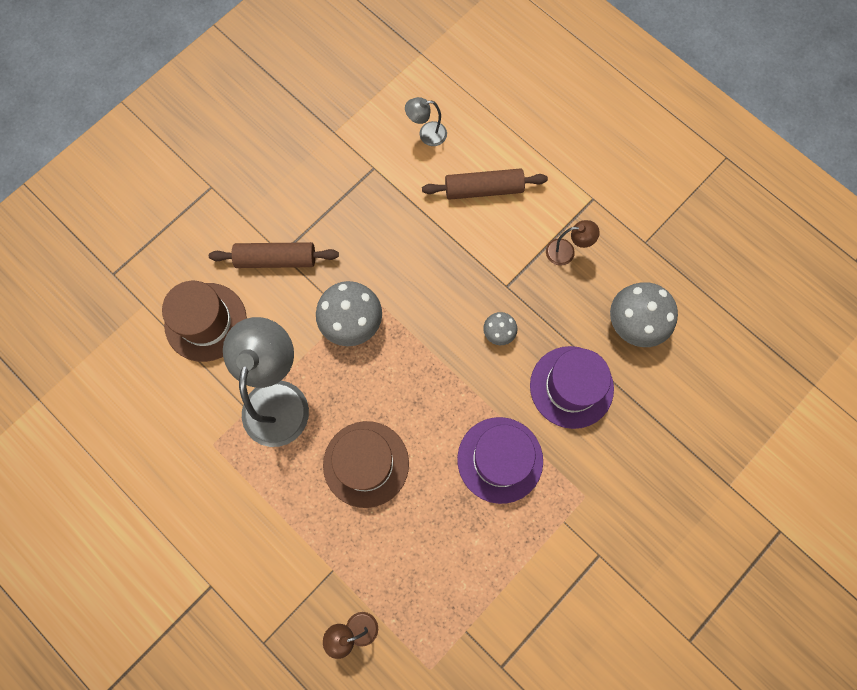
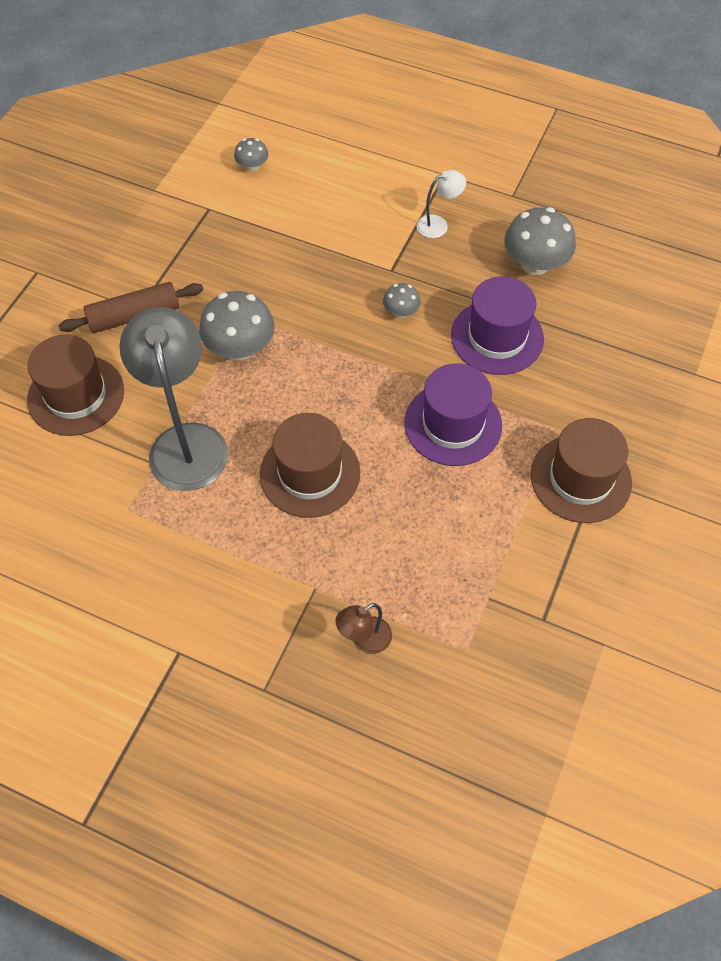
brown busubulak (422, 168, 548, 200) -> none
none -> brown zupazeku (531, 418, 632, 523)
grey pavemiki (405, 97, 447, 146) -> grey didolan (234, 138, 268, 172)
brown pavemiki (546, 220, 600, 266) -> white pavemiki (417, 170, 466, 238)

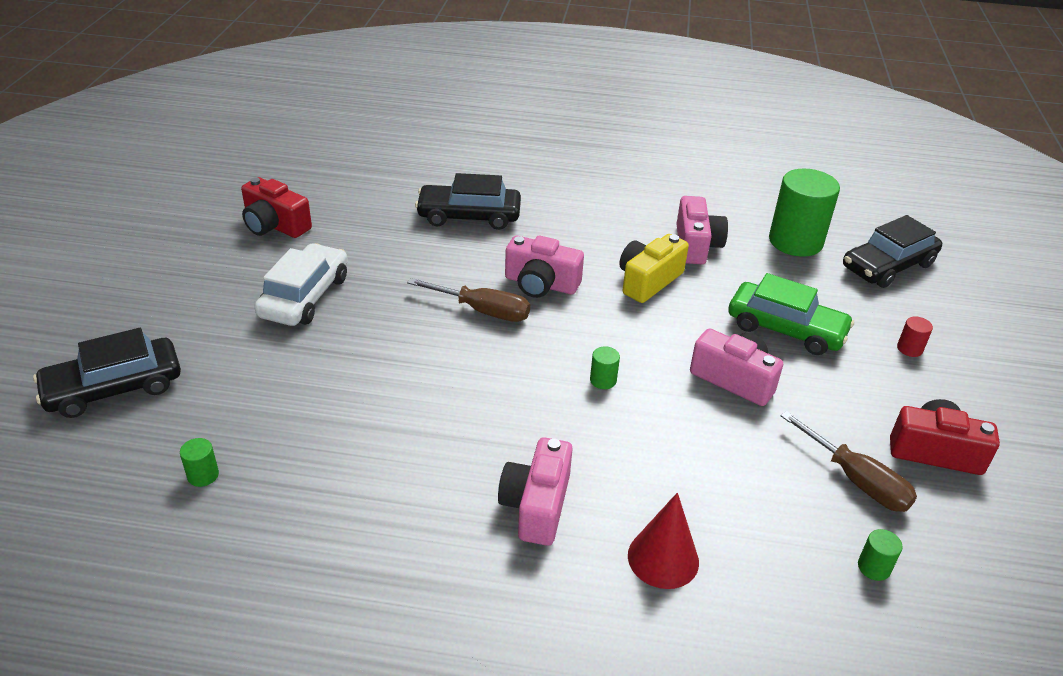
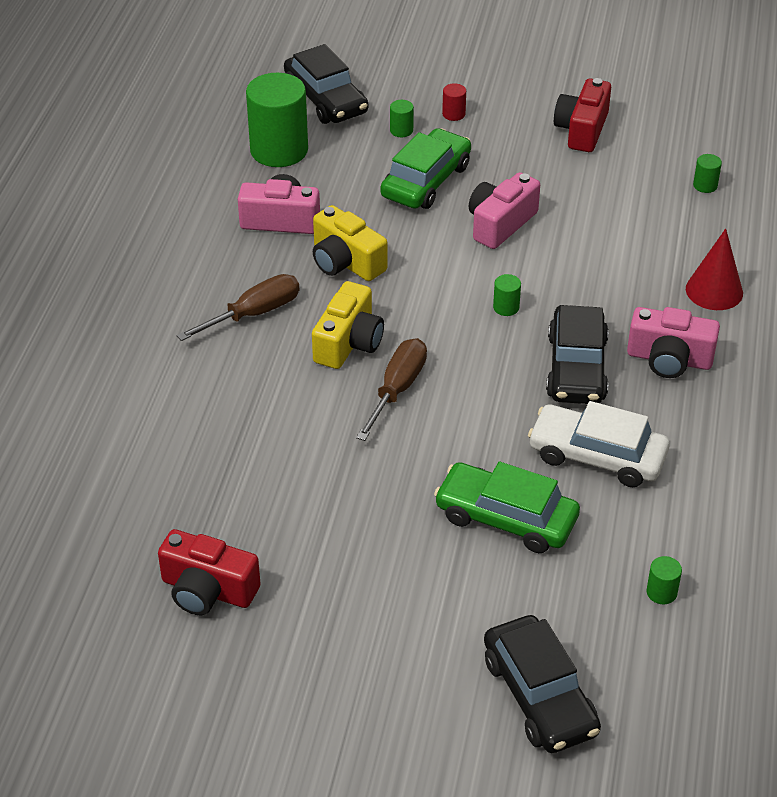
none -> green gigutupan (390, 100, 414, 137)
none -> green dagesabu (434, 461, 580, 553)
white dagesabu (254, 243, 348, 326) -> white dagesabu (528, 401, 670, 487), moved
black dagesabu (415, 173, 521, 230) -> black dagesabu (546, 305, 609, 404), moved
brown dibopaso (781, 411, 917, 512) -> brown dibopaso (177, 274, 299, 341), moved
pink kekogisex (505, 236, 584, 298) -> yellow kekogisex (312, 281, 384, 369)
red kekogisex (241, 177, 312, 238) -> red kekogisex (158, 529, 261, 615), 75 degrees clockwise

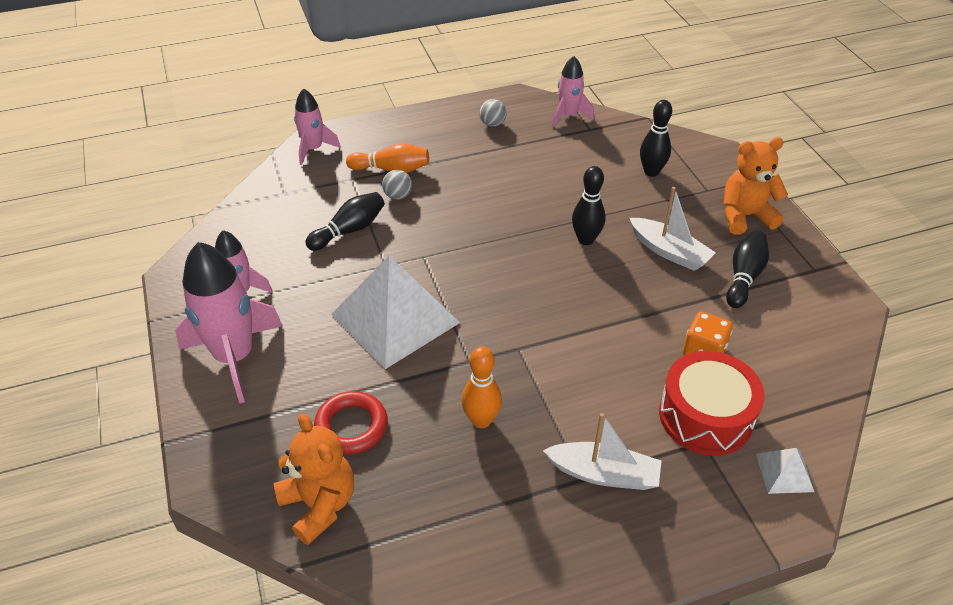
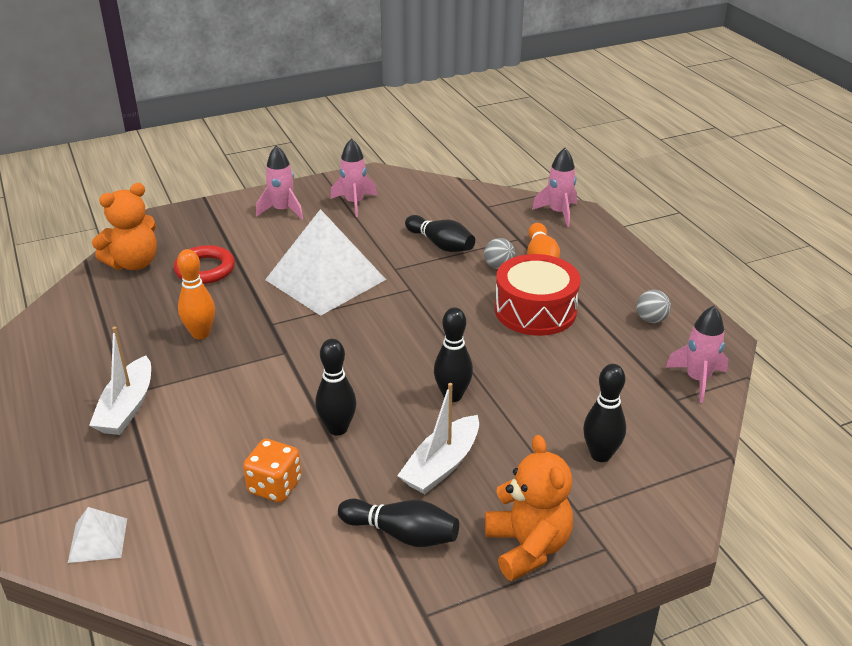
none -> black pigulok (315, 339, 357, 436)
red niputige (659, 351, 765, 456) -> red niputige (495, 254, 581, 336), moved
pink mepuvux (175, 242, 283, 403) -> pink mepuvux (256, 145, 303, 220), x0.57

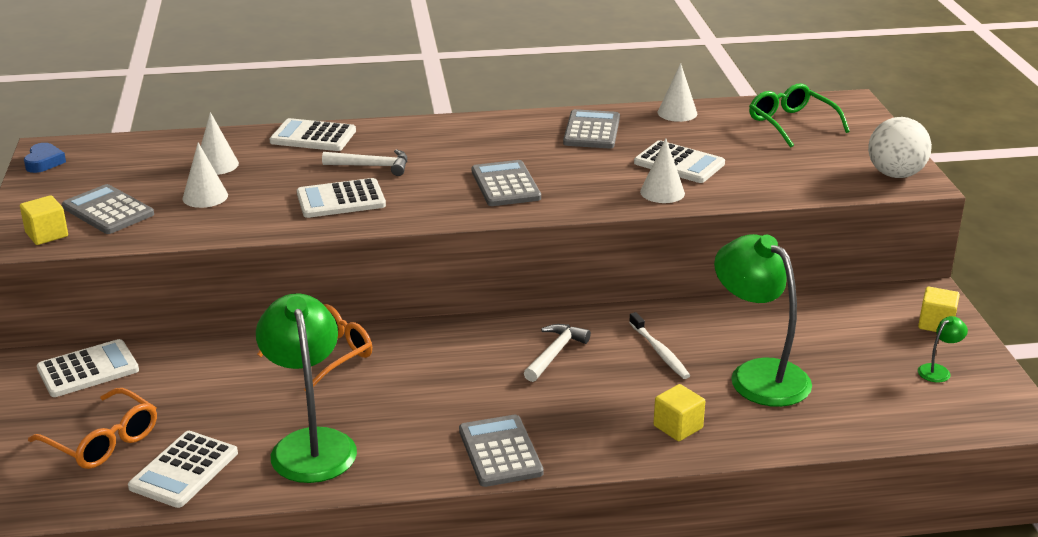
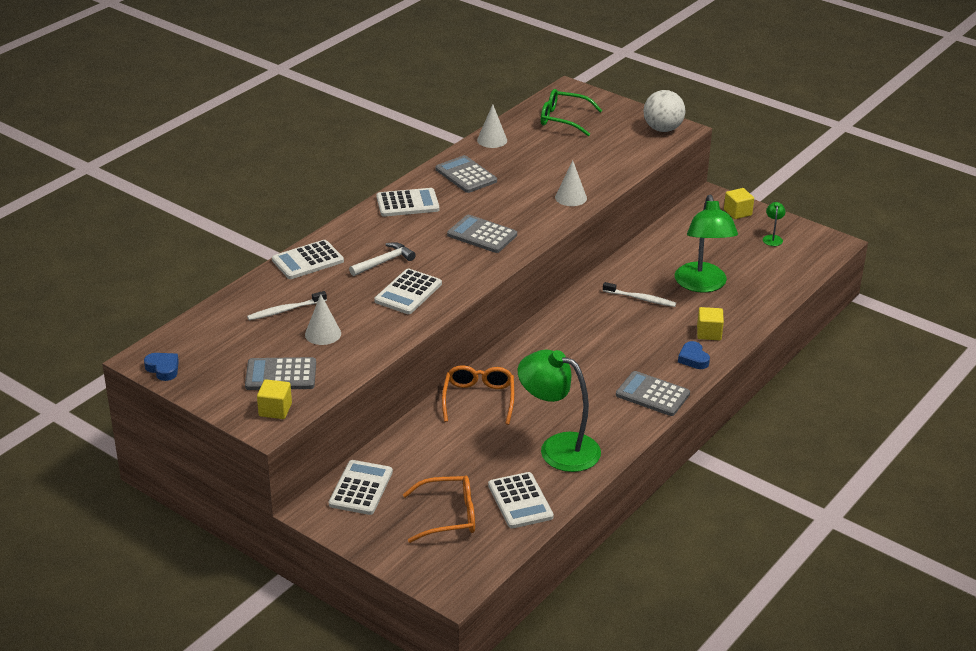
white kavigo (524, 324, 591, 382) -> none
none -> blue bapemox (678, 341, 710, 369)
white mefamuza (634, 140, 725, 183) -> white mefamuza (376, 188, 440, 217), moved
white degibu (201, 112, 239, 175) -> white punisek (247, 291, 327, 320)
green pavemiki (714, 234, 812, 407) -> green pavemiki (675, 195, 738, 293), 105 degrees counterclockwise

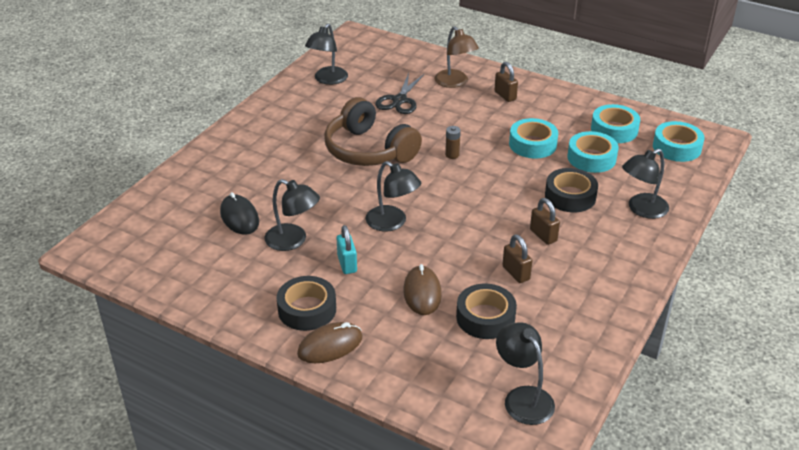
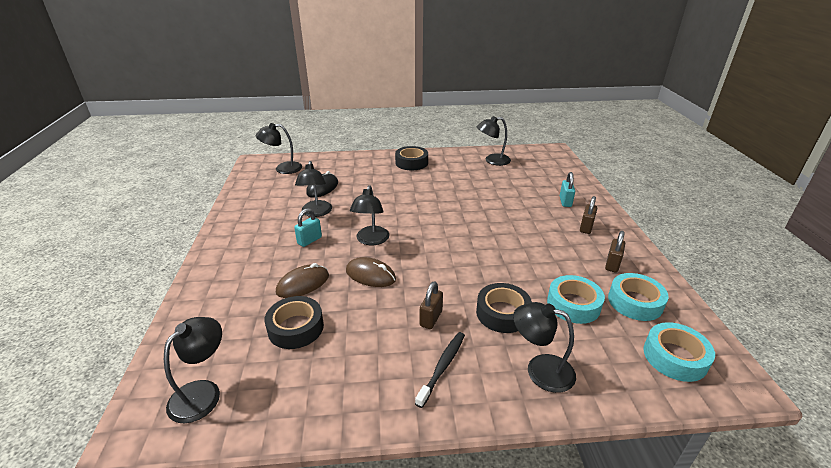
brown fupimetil (324, 97, 422, 166) -> none
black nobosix (375, 73, 424, 114) -> none
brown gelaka (445, 126, 461, 159) -> none
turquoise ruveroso (509, 118, 558, 158) -> none
none -> black pavemiki (256, 123, 302, 174)
none -> black punisek (415, 332, 465, 408)
black ruveroso (277, 276, 336, 331) -> black ruveroso (395, 146, 428, 170), moved
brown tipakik (297, 322, 363, 363) -> brown tipakik (346, 257, 396, 287), moved
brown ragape (502, 235, 533, 283) -> brown ragape (605, 231, 625, 273), moved
brown pavemiki (435, 26, 479, 88) -> turquoise ragape (560, 172, 575, 207)

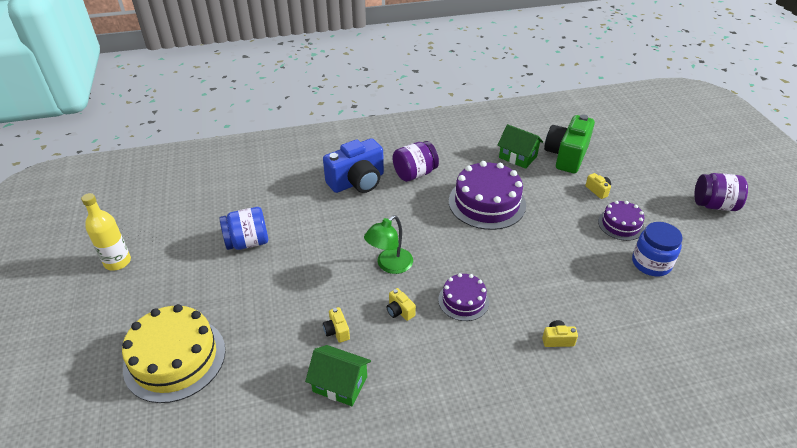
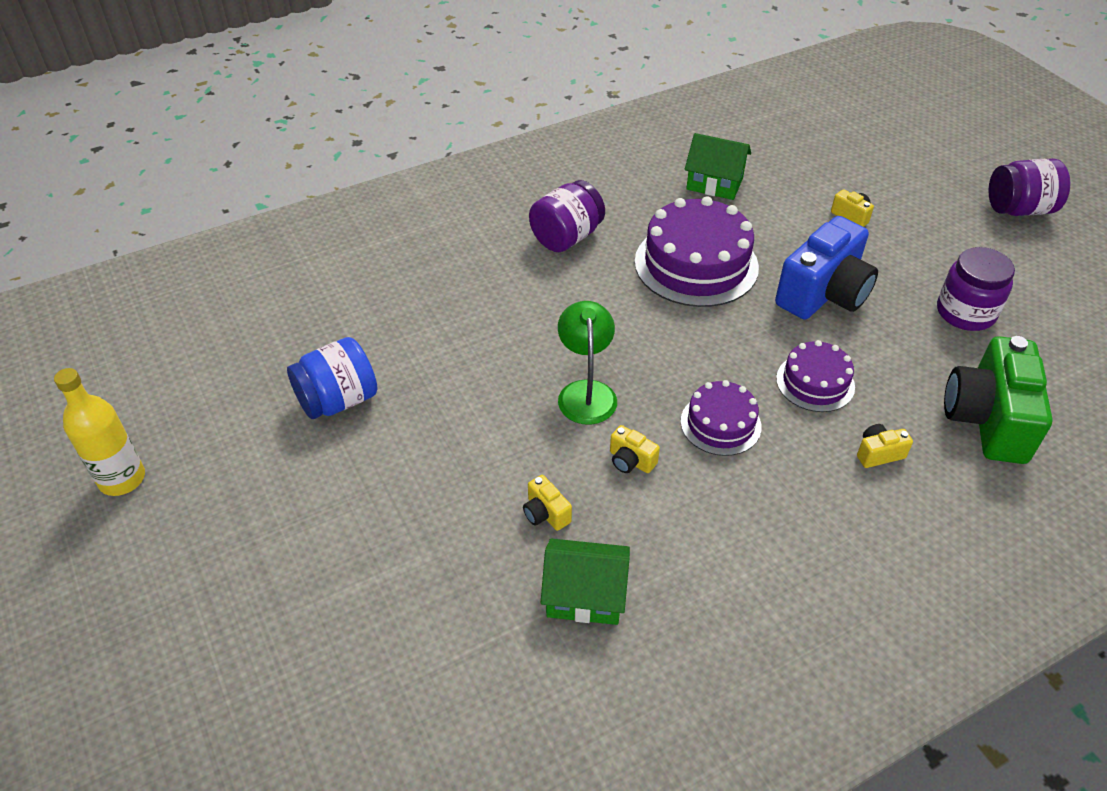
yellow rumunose (122, 304, 225, 403) -> none
blue kekogisex (323, 138, 384, 193) -> blue kekogisex (775, 216, 878, 319), moved
green kekogisex (544, 114, 595, 173) -> green kekogisex (944, 336, 1053, 464), moved
purple rumunose (598, 201, 645, 241) -> purple rumunose (776, 340, 855, 412), moved
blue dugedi (632, 222, 683, 276) -> purple dugedi (937, 247, 1015, 331)
green pavemiki (364, 215, 413, 274) -> green pavemiki (558, 301, 617, 425), 150 degrees clockwise

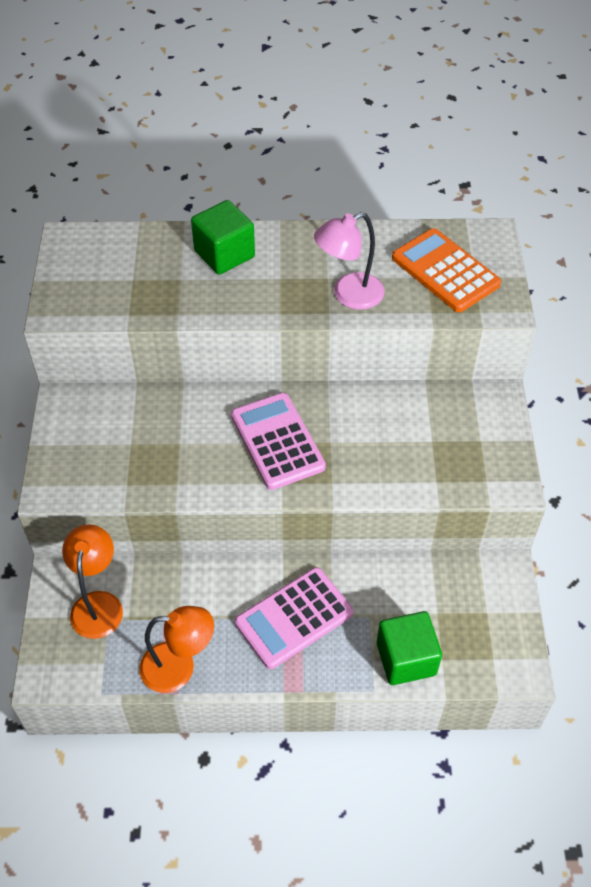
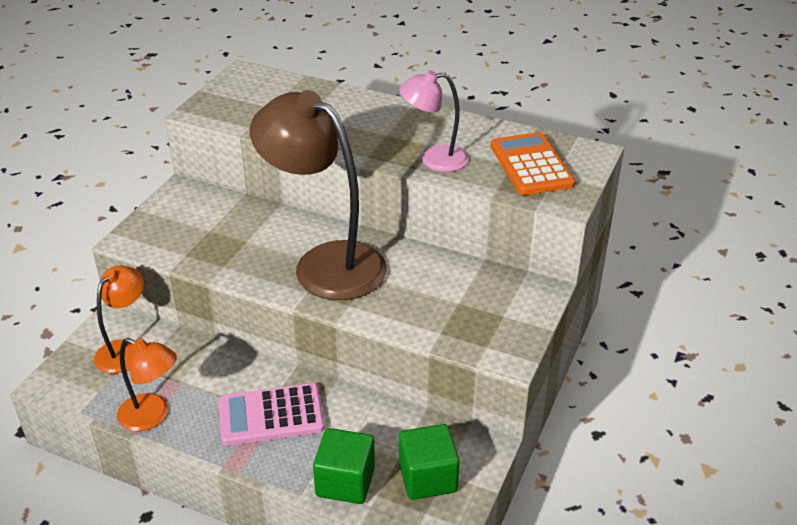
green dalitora (191, 200, 255, 275) -> green dalitora (399, 424, 460, 500), moved
pink mefamuza (231, 393, 326, 490) -> brown pavemiki (250, 90, 387, 300)

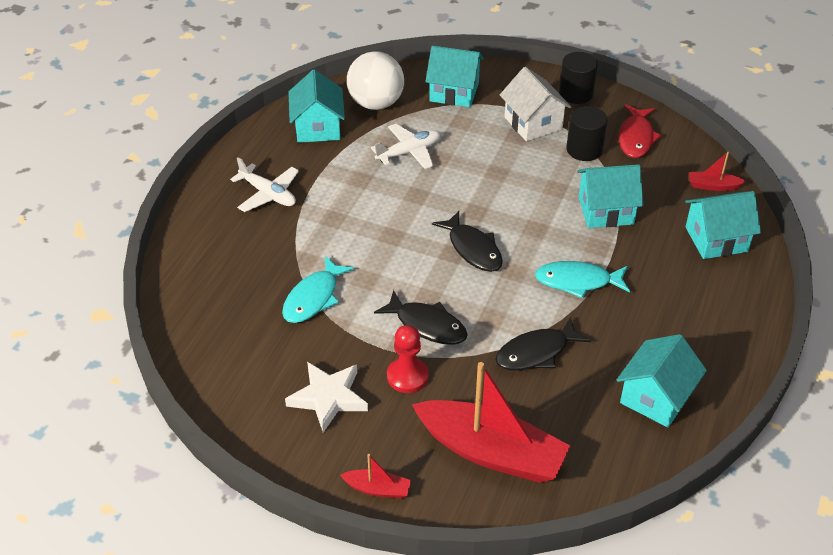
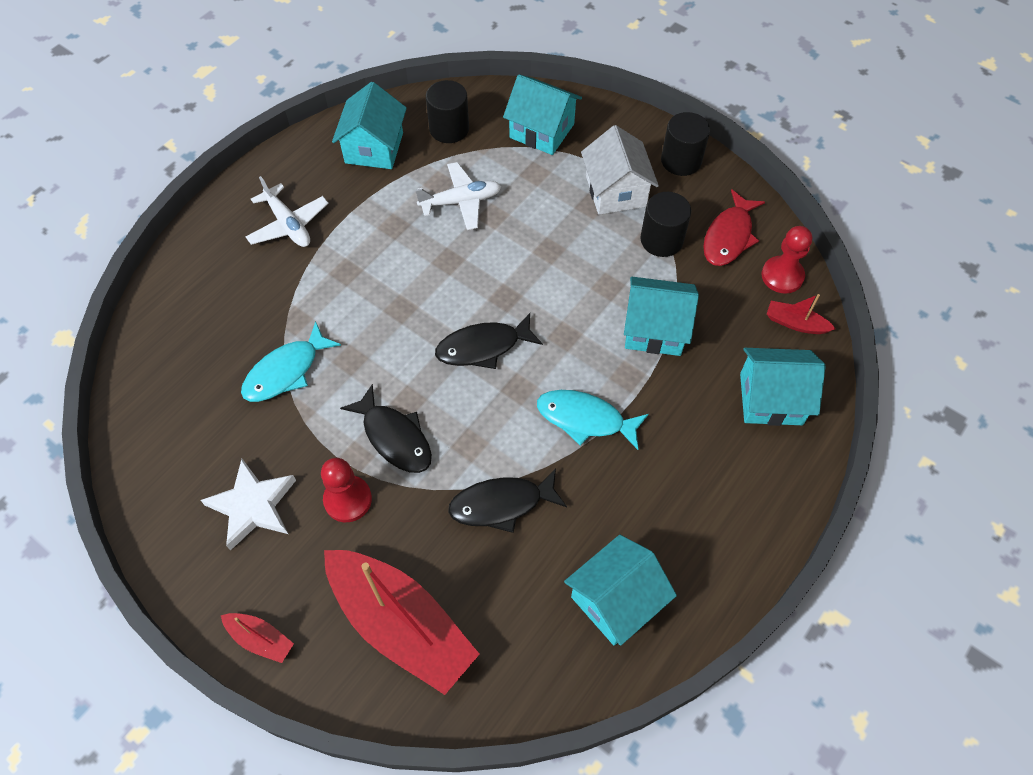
none -> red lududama (762, 226, 812, 294)
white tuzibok (347, 51, 404, 110) -> black gigutupan (426, 80, 469, 143)
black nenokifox (432, 211, 503, 272) -> black nenokifox (435, 313, 543, 369), 90 degrees clockwise

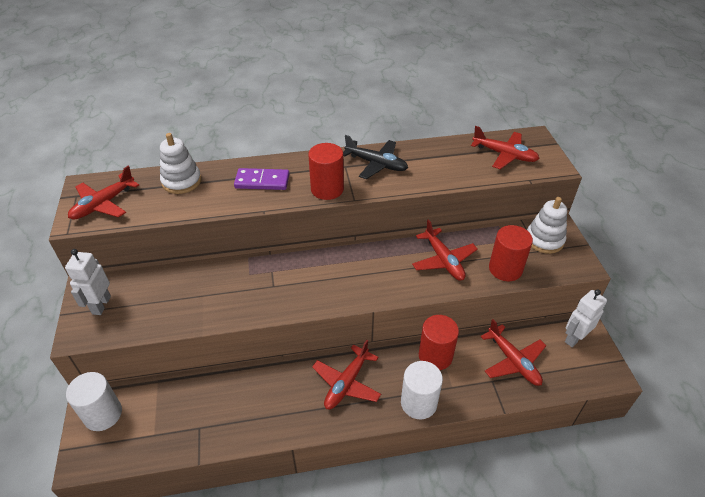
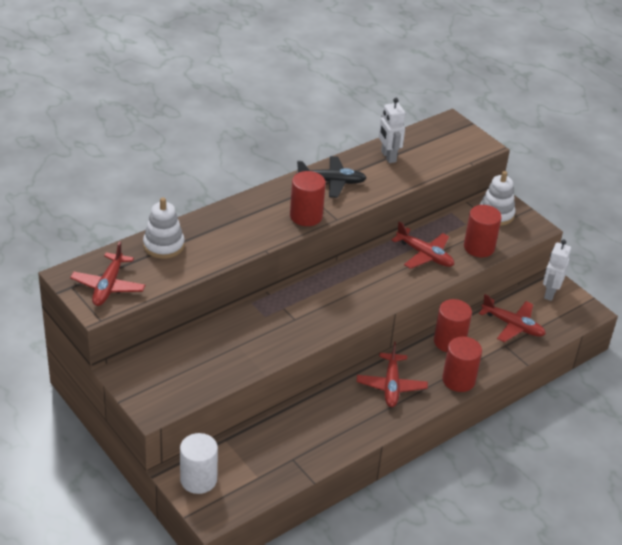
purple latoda (234, 168, 289, 190) -> none
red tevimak (471, 126, 540, 169) -> none
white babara (65, 249, 111, 315) -> white babara (379, 98, 405, 163), moved
white gigutupan (401, 361, 443, 420) -> red gigutupan (442, 337, 482, 392)

